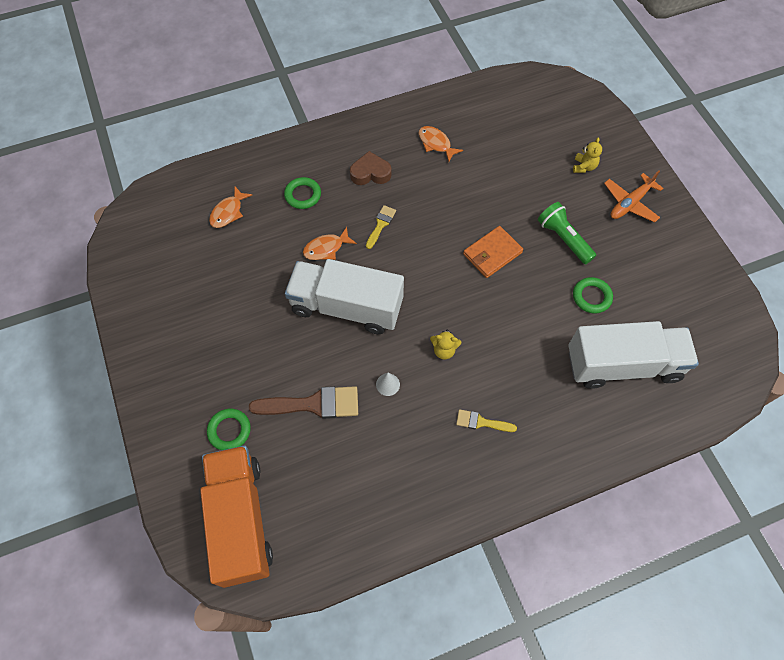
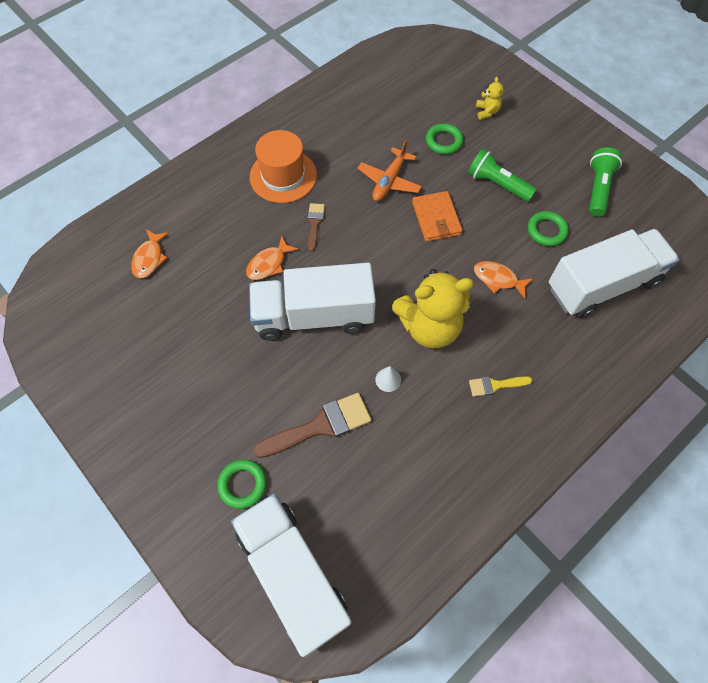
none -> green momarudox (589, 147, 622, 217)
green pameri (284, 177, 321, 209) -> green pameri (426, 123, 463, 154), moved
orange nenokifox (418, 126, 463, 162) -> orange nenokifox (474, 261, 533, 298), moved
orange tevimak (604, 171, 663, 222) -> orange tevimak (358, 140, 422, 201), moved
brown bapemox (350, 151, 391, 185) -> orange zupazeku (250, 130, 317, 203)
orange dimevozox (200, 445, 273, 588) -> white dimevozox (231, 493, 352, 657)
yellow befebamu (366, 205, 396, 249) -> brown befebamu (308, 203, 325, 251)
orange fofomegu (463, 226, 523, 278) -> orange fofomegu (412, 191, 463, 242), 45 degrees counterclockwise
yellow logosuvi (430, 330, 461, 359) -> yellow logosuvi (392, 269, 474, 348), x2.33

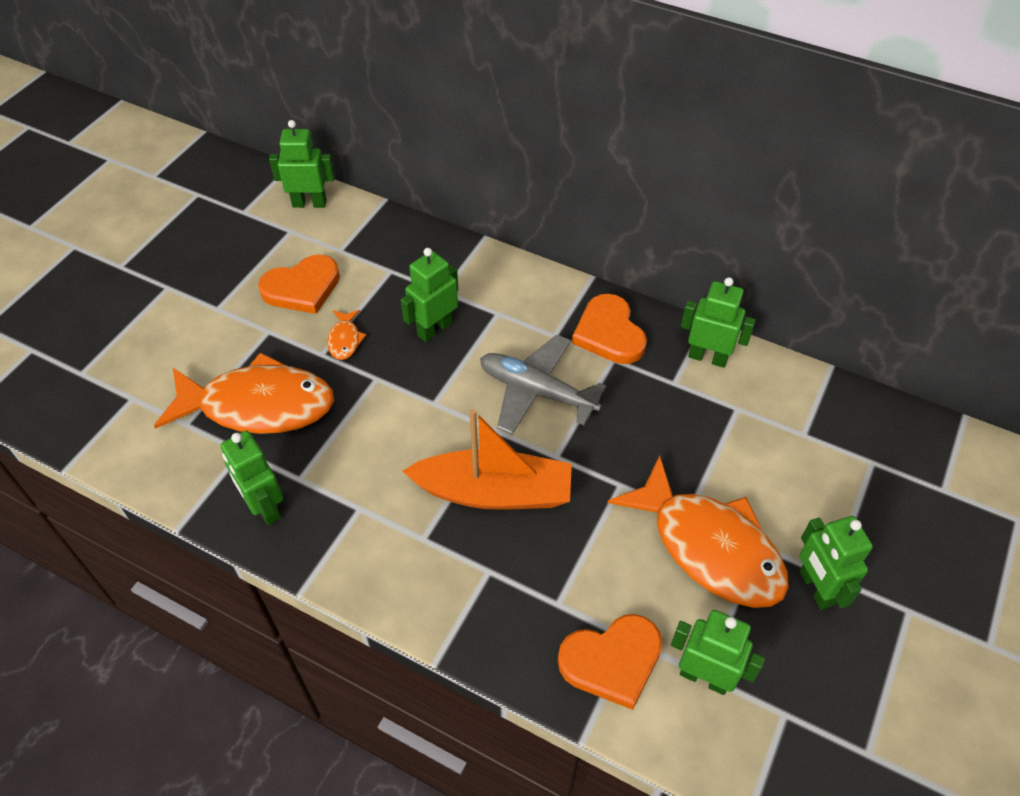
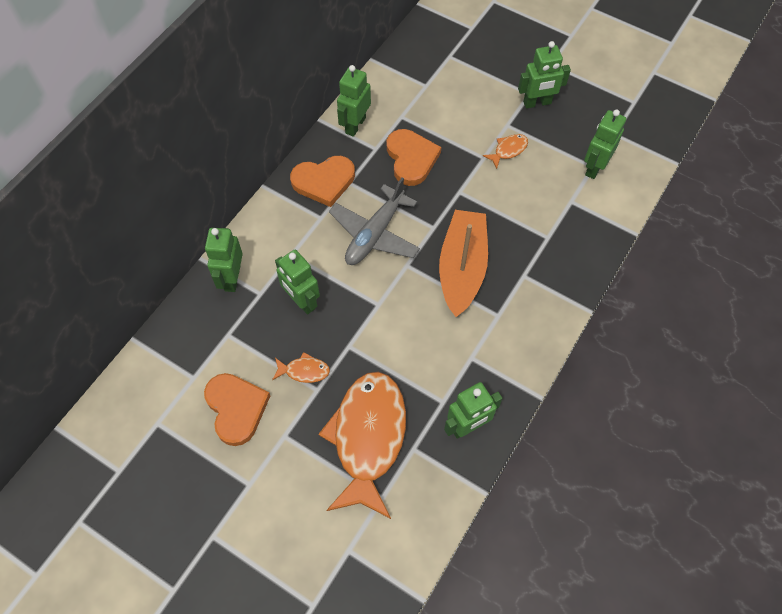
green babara (269, 120, 335, 208) -> green babara (205, 228, 243, 292), moved
orange bapemox (558, 614, 663, 710) -> orange bapemox (387, 129, 441, 186), moved
orange nenokifox (608, 455, 789, 608) -> orange nenokifox (483, 134, 528, 169), x0.40

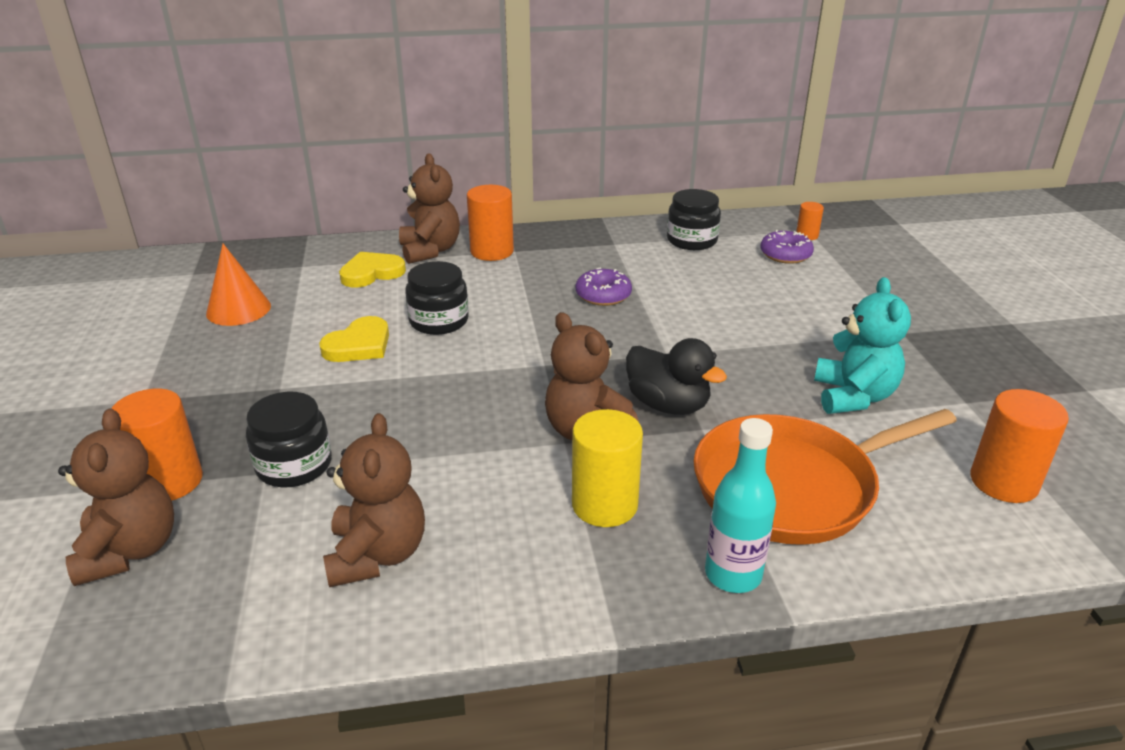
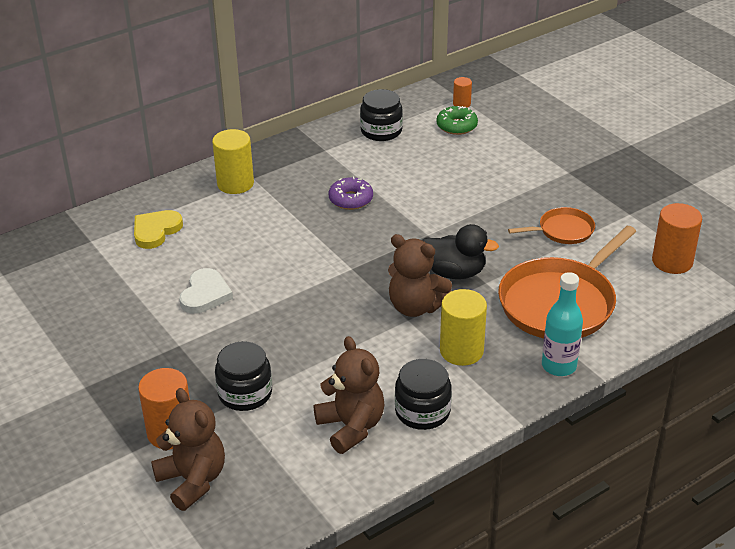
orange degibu (206, 244, 271, 326) -> none
brown logosuvi (399, 154, 460, 264) -> none
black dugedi (405, 261, 469, 335) -> black dugedi (395, 359, 452, 430), moved
turquoise logosuvi (814, 277, 911, 414) -> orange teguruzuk (508, 207, 595, 244)
yellow bapemox (319, 316, 389, 362) -> white bapemox (179, 268, 233, 314)
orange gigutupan (467, 185, 514, 261) -> yellow gigutupan (212, 129, 254, 194)
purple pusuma (760, 230, 814, 264) -> green pusuma (437, 106, 478, 135)

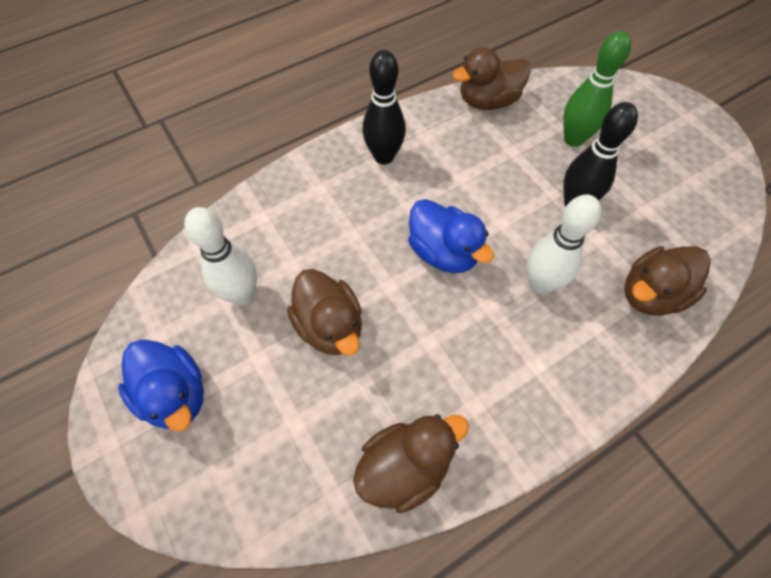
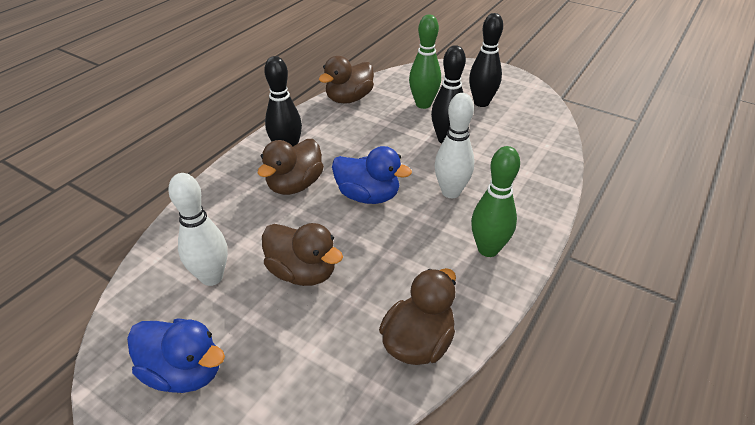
none -> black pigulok (469, 13, 503, 107)
none -> green pigulok (471, 146, 520, 257)
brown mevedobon (624, 246, 711, 316) -> brown mevedobon (258, 139, 324, 195), moved

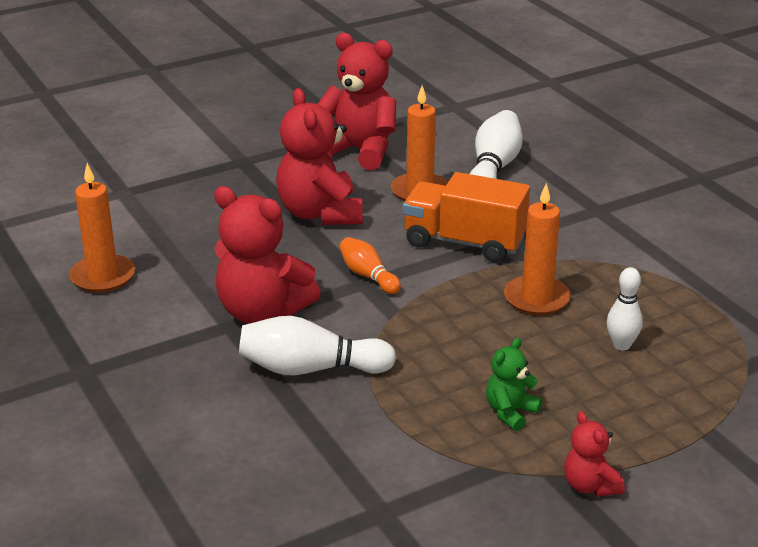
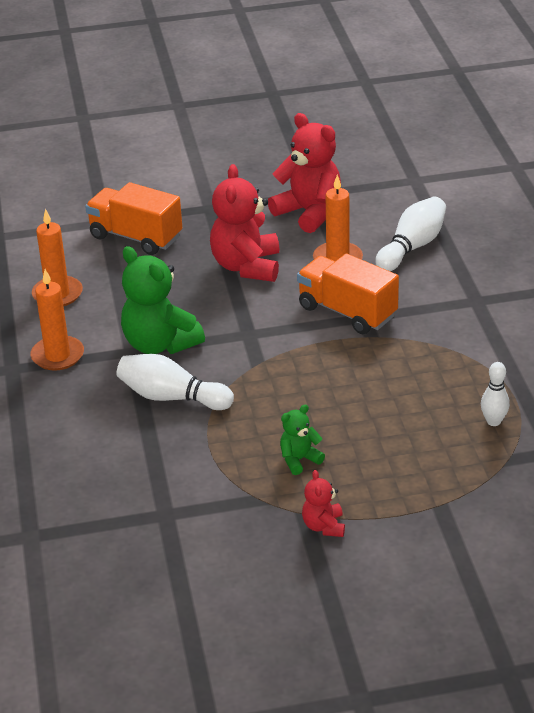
orange pigulok (339, 237, 401, 294) -> none
none -> orange dimevozox (85, 182, 182, 255)
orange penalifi (504, 183, 571, 315) -> orange penalifi (31, 269, 84, 371), moved
white pigulok (607, 267, 643, 350) -> white pigulok (481, 362, 510, 426), moved
red logosuvi (214, 186, 321, 324) -> green logosuvi (121, 246, 205, 354)

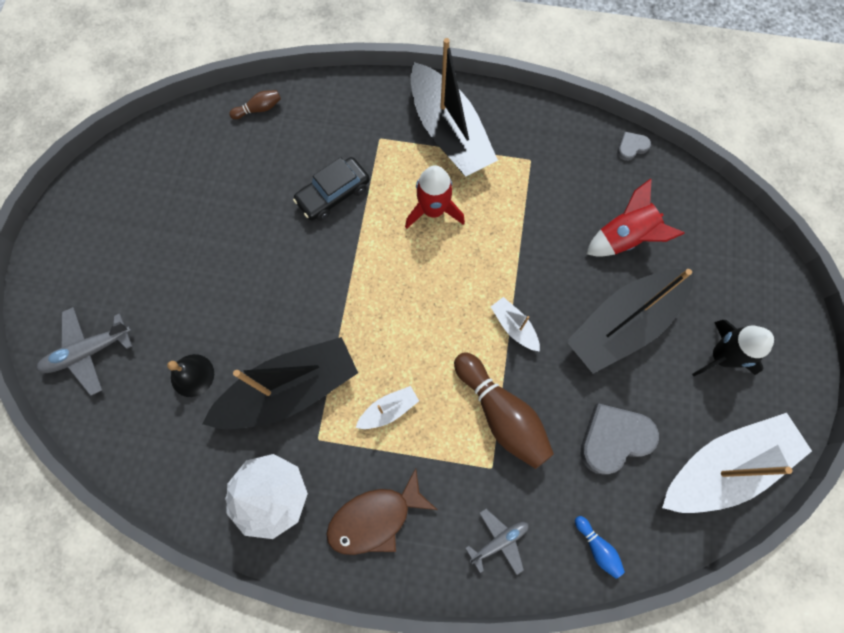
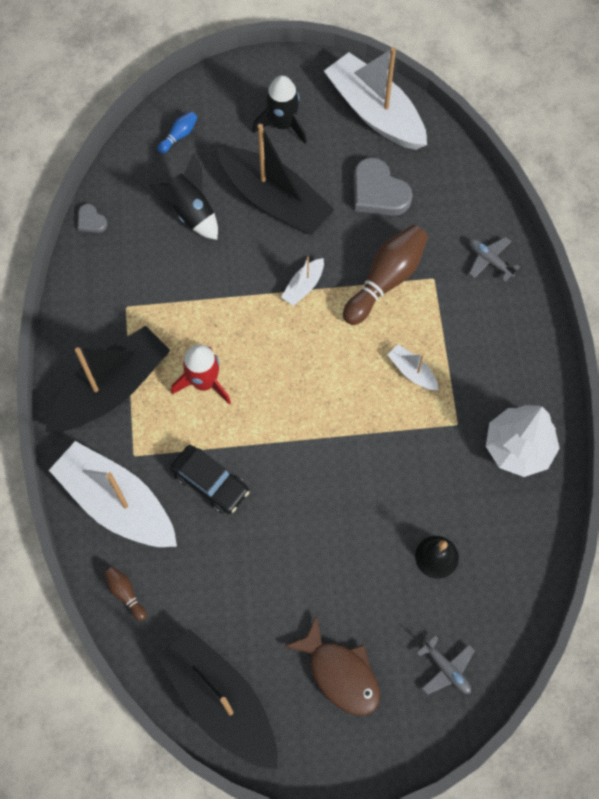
none -> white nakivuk (49, 441, 177, 547)
black nakivuk (202, 337, 358, 429) -> black nakivuk (157, 629, 277, 769), moved
brown nenokifox (326, 468, 437, 555) -> brown nenokifox (284, 616, 380, 715), moved
blue pigulok (575, 516, 625, 579) -> blue pigulok (157, 111, 197, 154), moved
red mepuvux (586, 178, 685, 257) -> black mepuvux (148, 153, 218, 240)
grey tevimak (37, 307, 132, 396) -> grey tevimak (417, 635, 475, 695), x0.66

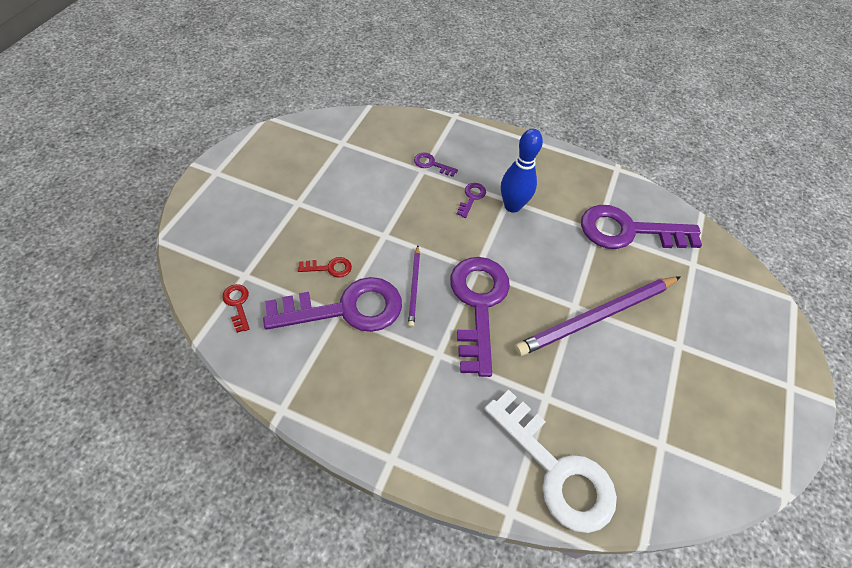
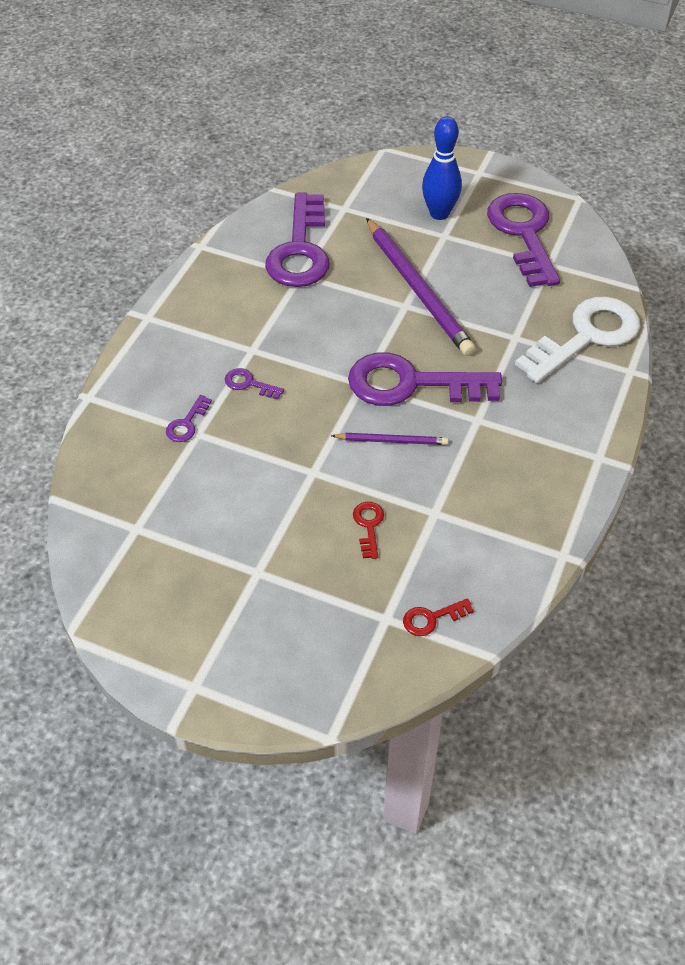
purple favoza (263, 277, 402, 332) -> purple favoza (487, 193, 560, 287), moved
blue pigulok (501, 129, 543, 213) -> blue pigulok (422, 116, 462, 220), moved

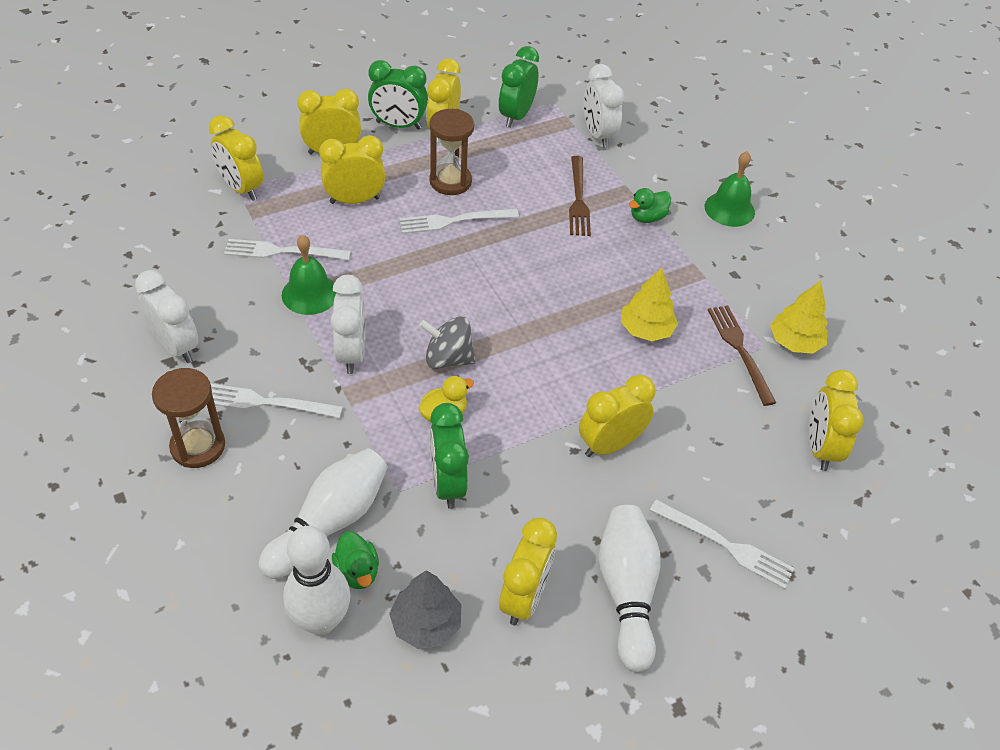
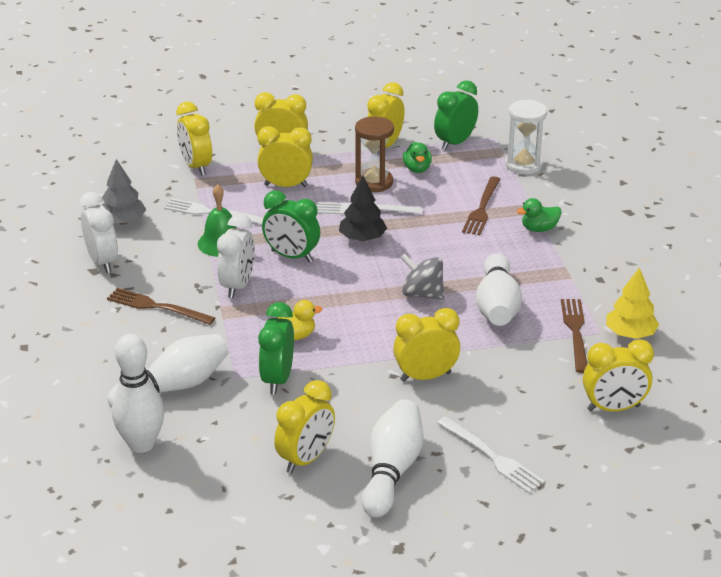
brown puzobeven (152, 368, 225, 468) -> none
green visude (705, 151, 755, 227) -> none
none -> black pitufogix (339, 175, 387, 242)
green mevedobon (332, 531, 379, 589) -> green mevedobon (403, 142, 432, 173), moved
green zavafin (368, 60, 428, 130) -> green zavafin (262, 190, 320, 262), moved
grey pitufogix (389, 570, 461, 649) -> grey pitufogix (102, 159, 146, 225), moved
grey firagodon (419, 316, 476, 369) -> grey firagodon (400, 253, 444, 300), moved
white zavafin (584, 64, 624, 148) -> white puzobeven (505, 100, 547, 174)
yellow pitufogix (621, 268, 678, 341) -> white pigulok (476, 253, 522, 326)
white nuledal (211, 384, 343, 418) -> brown nuledal (107, 288, 215, 325)
yellow zavafin (809, 370, 864, 471) -> yellow zavafin (583, 339, 654, 411), 120 degrees counterclockwise

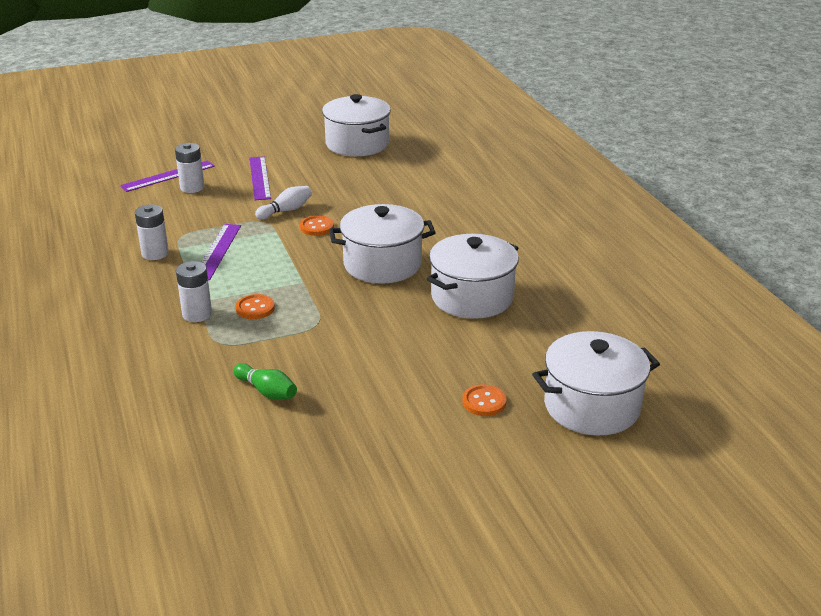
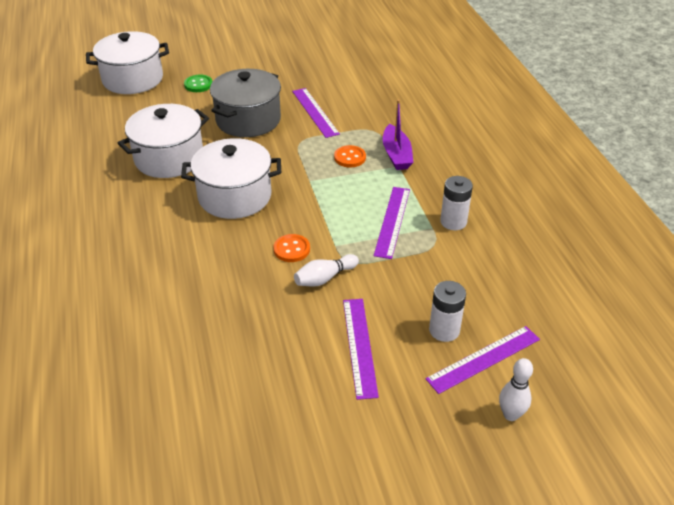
green pigulok (233, 363, 297, 400) -> none
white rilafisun (322, 94, 391, 156) -> none
none -> grey rilafisun (210, 69, 281, 137)
none -> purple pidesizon (292, 88, 340, 138)
none -> white pigulok (499, 358, 533, 421)
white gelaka (176, 261, 212, 322) -> purple nakivuk (383, 99, 414, 170)
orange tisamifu (462, 385, 507, 416) -> green tisamifu (184, 75, 212, 92)

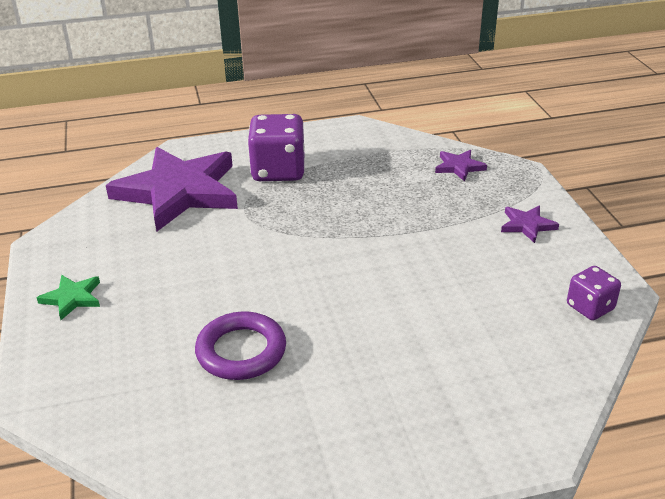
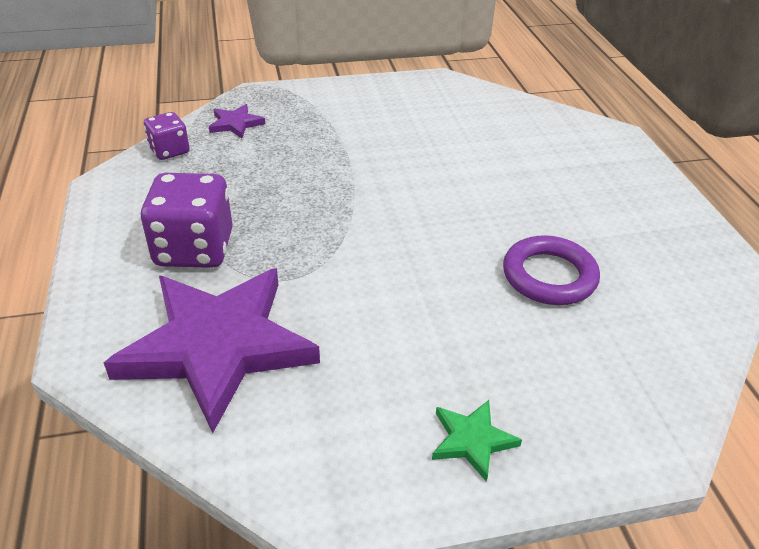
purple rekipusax (501, 205, 559, 243) -> none
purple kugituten (567, 266, 621, 320) -> purple kugituten (144, 112, 190, 160), moved

